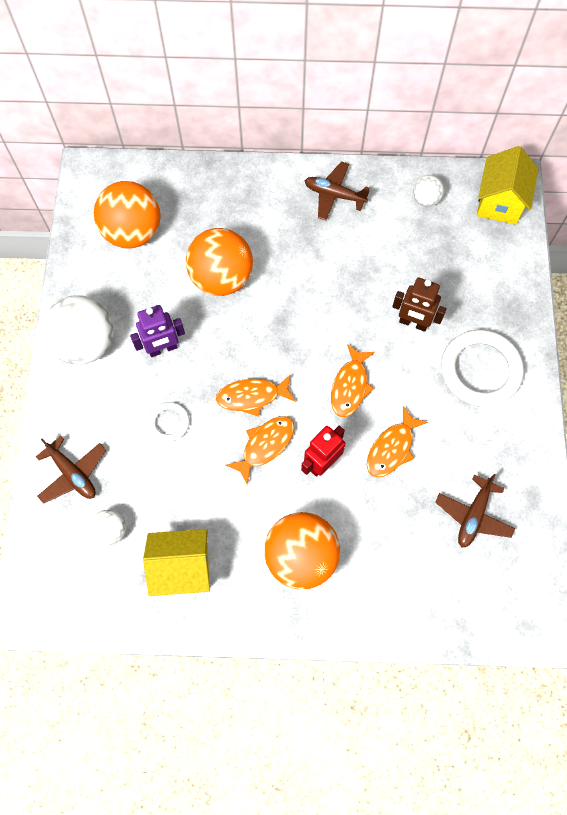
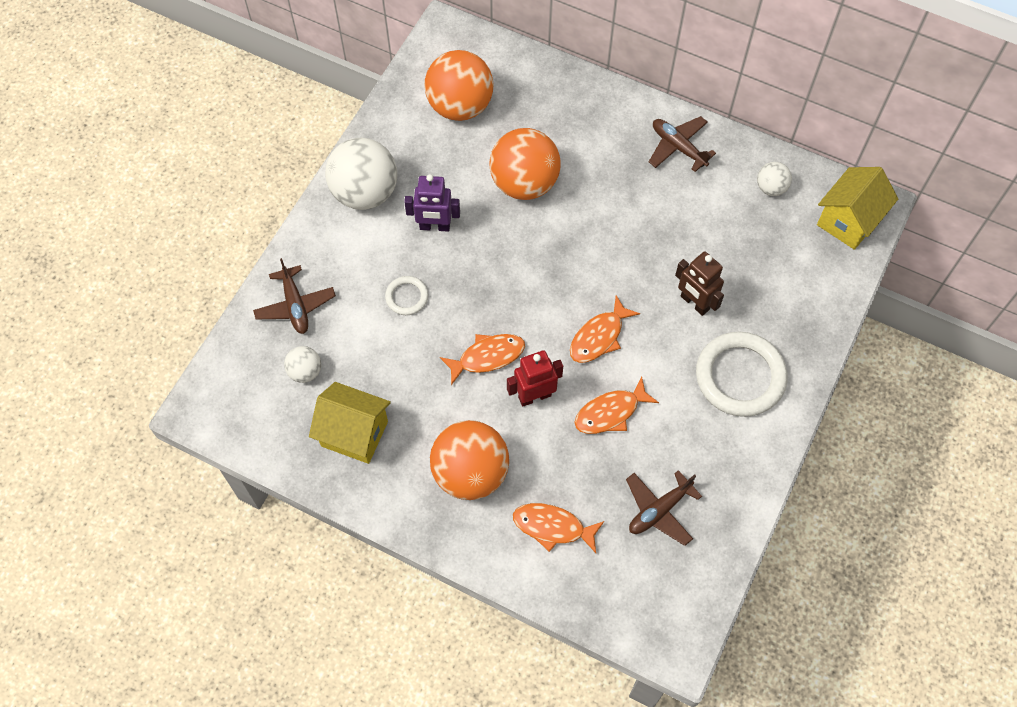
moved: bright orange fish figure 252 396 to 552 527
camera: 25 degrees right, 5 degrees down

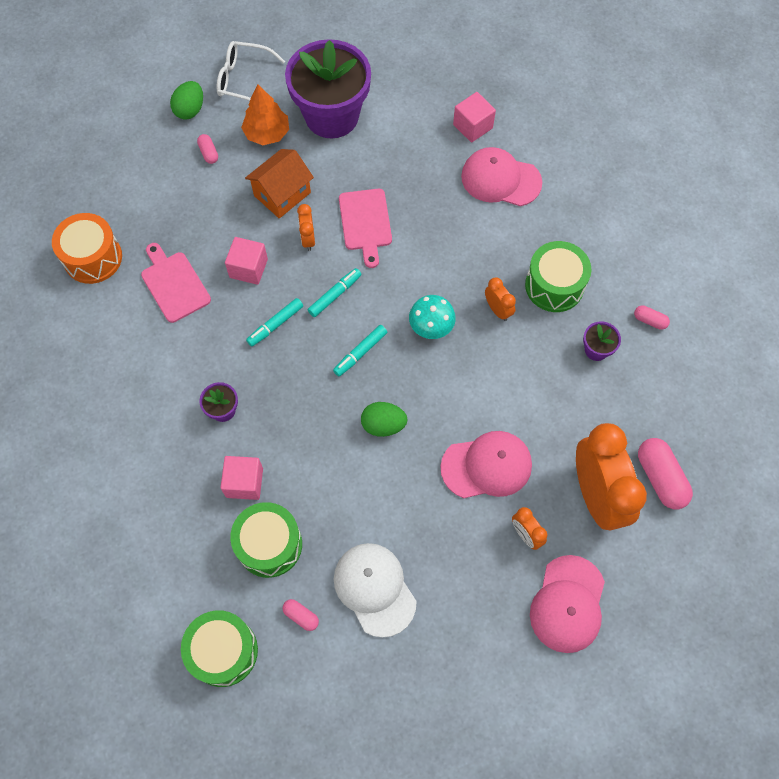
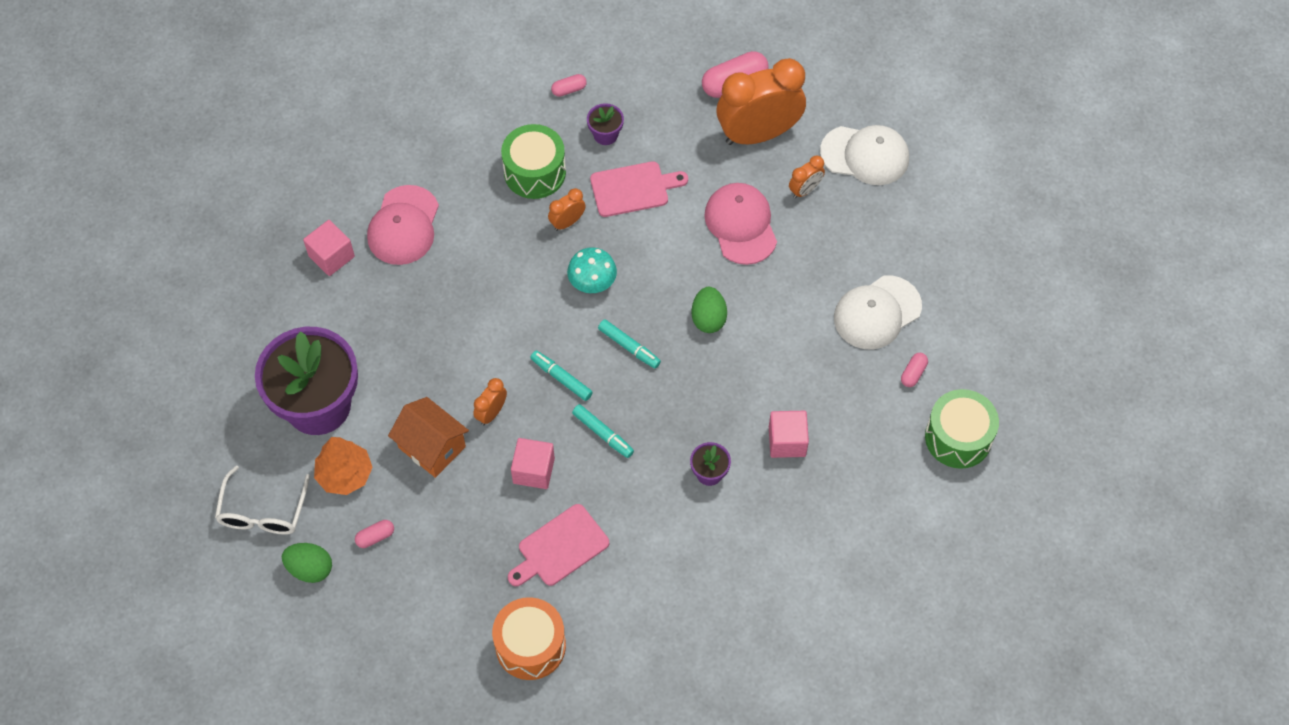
removed: emerald drum 269 544
moved: pink cutting board 365 223 to 633 188
recoloured: pink baseball cap 568 604 to pure white baseball cap 865 155
turned: bright orange clock 308 239 = 491 413 135 degrees clockwise; pink pill shape 649 320 = 569 90 45 degrees clockwise
camera: 95 degrees left, 5 degrees down

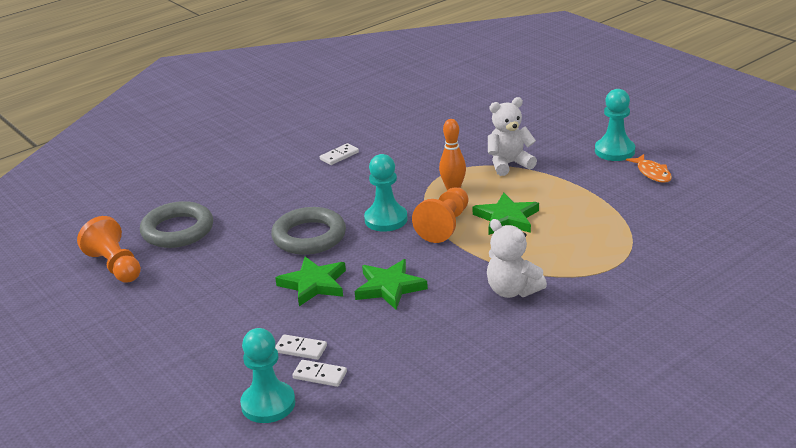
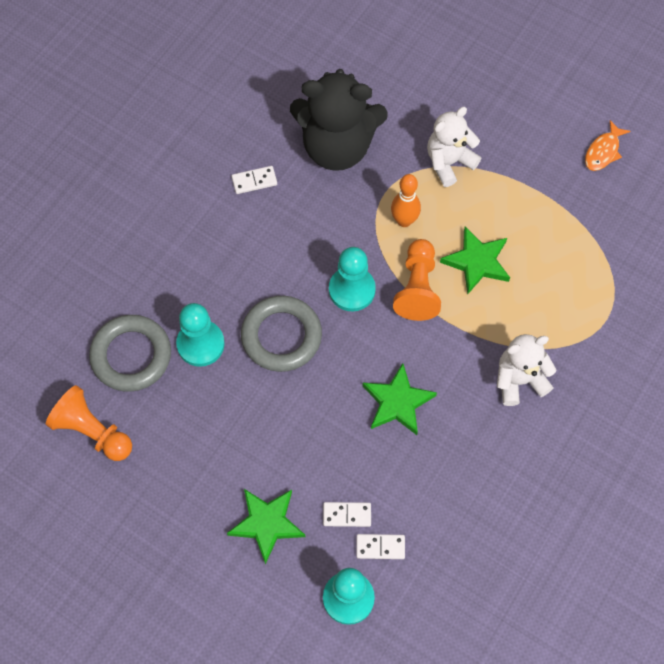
added: ebony teddy 337 146
moved: emerald star 314 284 to 267 524; aqua game pawn 614 151 to 200 344
turned: pure white domino tile 339 156 = 254 181 45 degrees clockwise; pure white teddy 512 290 = 519 380 135 degrees clockwise; bright orange fish figure 652 173 = 603 151 75 degrees clockwise
camera: 20 degrees left, 35 degrees up

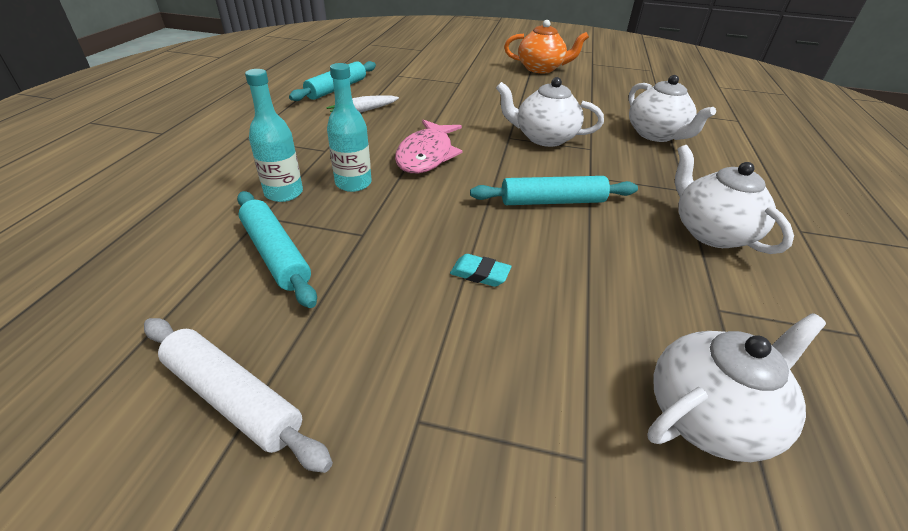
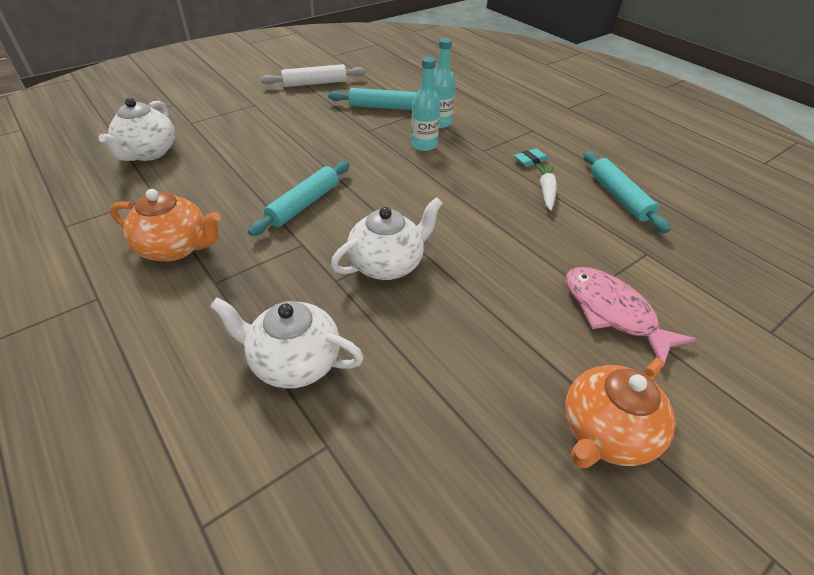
moved: pink fish figure 427 155 to 613 312; aqua gum eraser 480 274 to 530 160
recoloured: pure white teapot 710 232 to bright orange teapot 176 248
camera: 130 degrees right, 5 degrees up

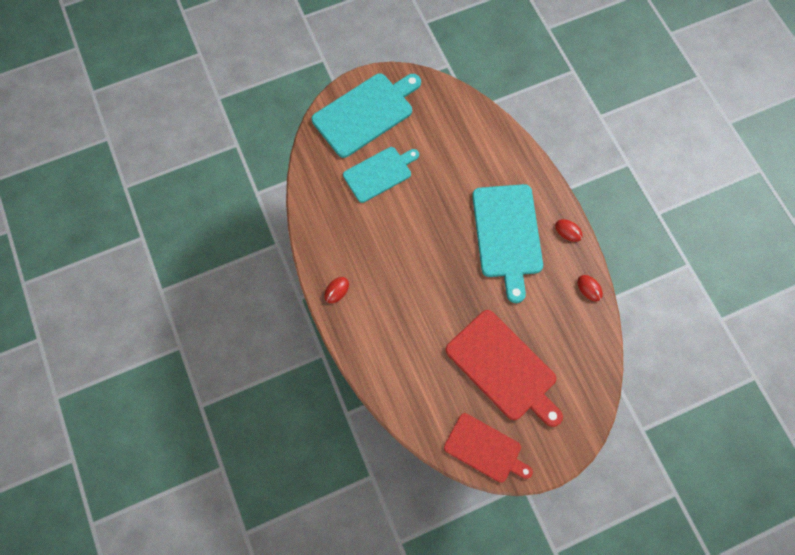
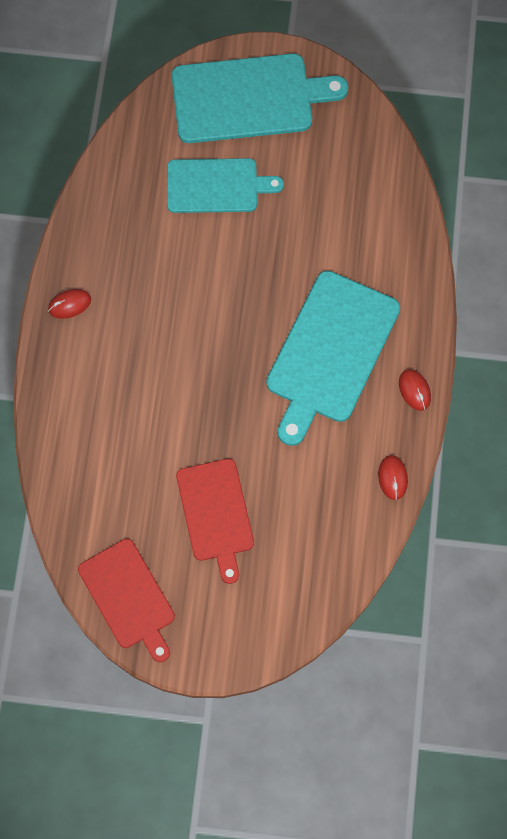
resized: scarlet cutting board 504 368 = 216 514 x0.66
camera: 30 degrees right, 0 degrees up

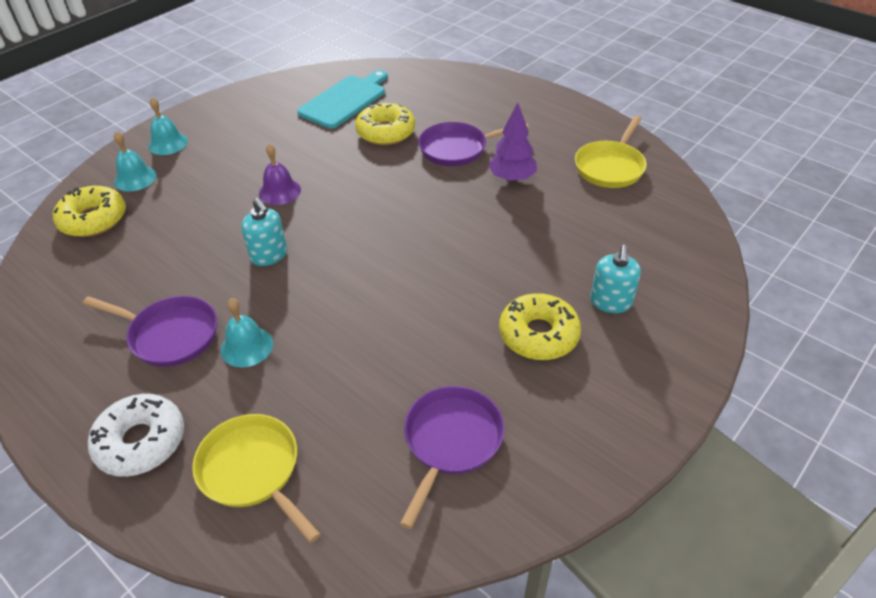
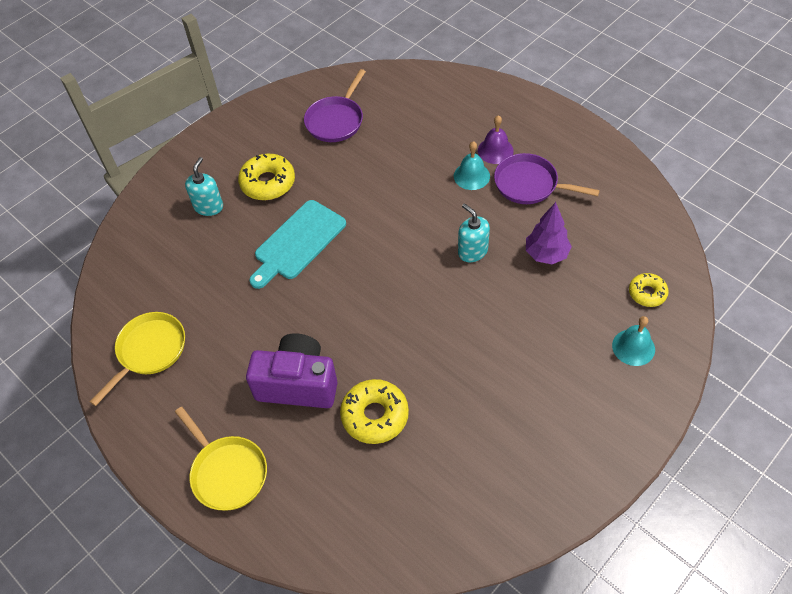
removed: pure white glazed donut 141 442; aqua school bell 168 143
moved: bright yellow skillet 253 470 to 227 472; violet school bell 279 191 to 495 150; aqua cutting board 345 100 to 297 242; violet toy tree 512 179 to 546 254
replaced: violet skillet 457 149 to violet compact camera 298 384
resized: bright yellow glazed donut 93 219 = 647 293 x0.61
camera: 175 degrees left, 10 degrees up

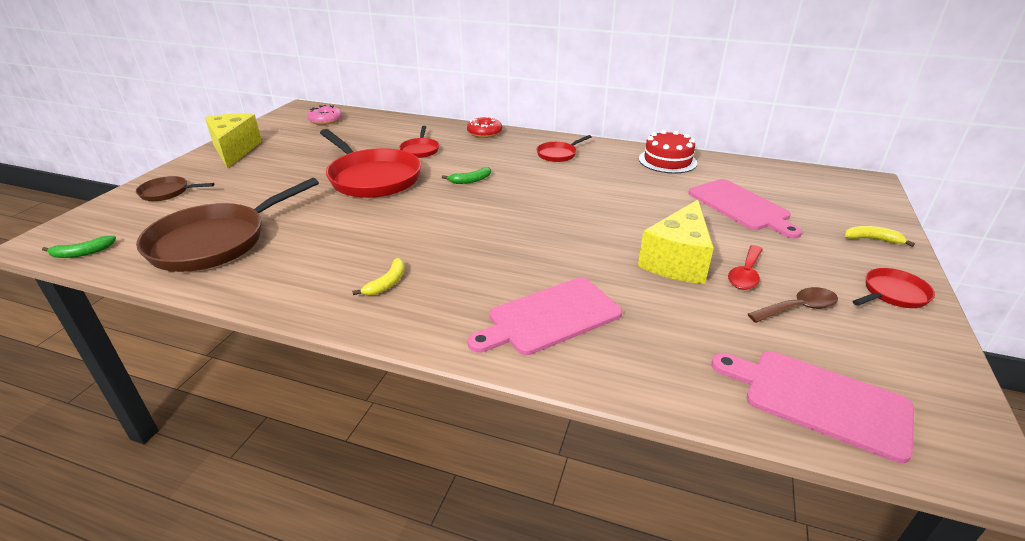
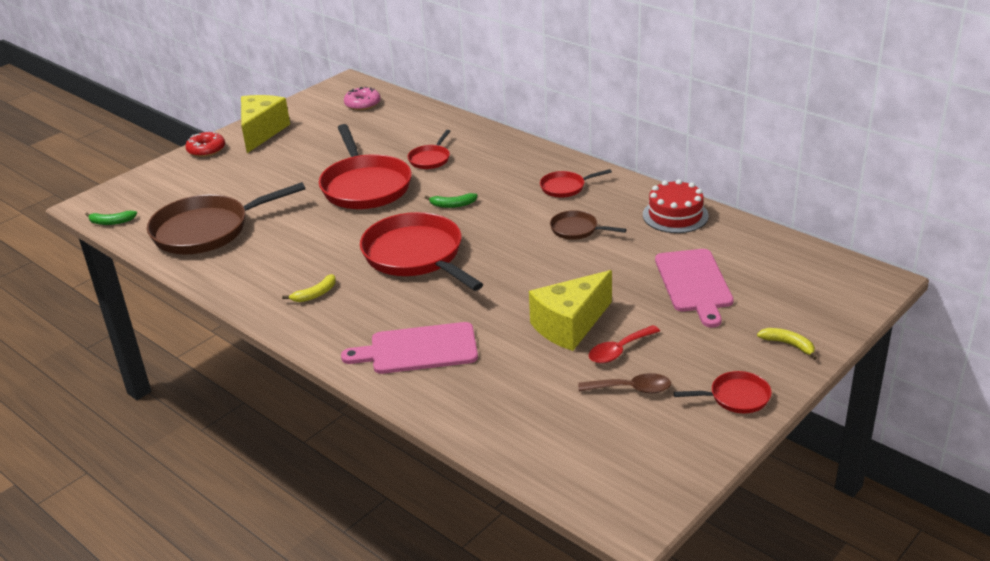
removed: pink cutting board 819 400
added: scarlet skillet 416 256
moved: brown skillet 167 192 to 577 229; scarlet glazed donut 484 133 to 206 150
camera: 25 degrees right, 0 degrees up

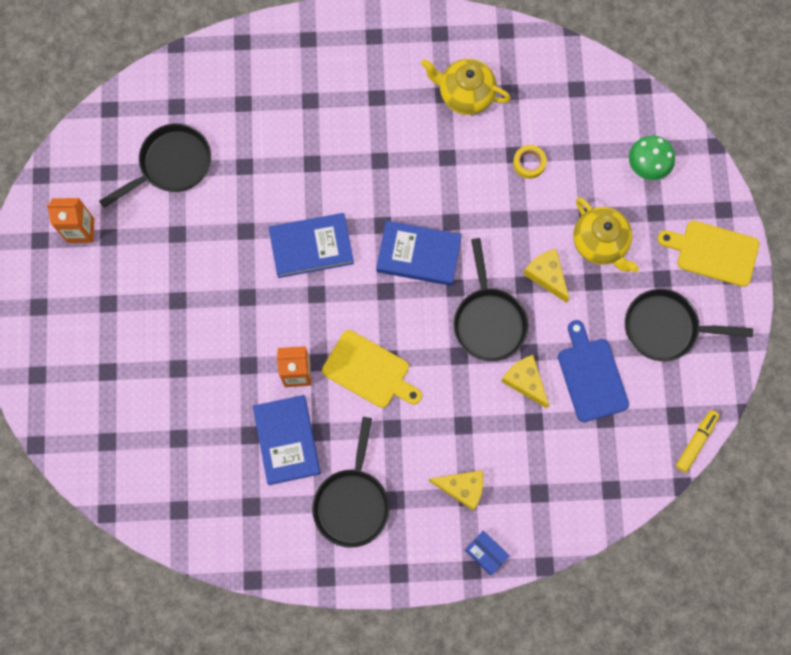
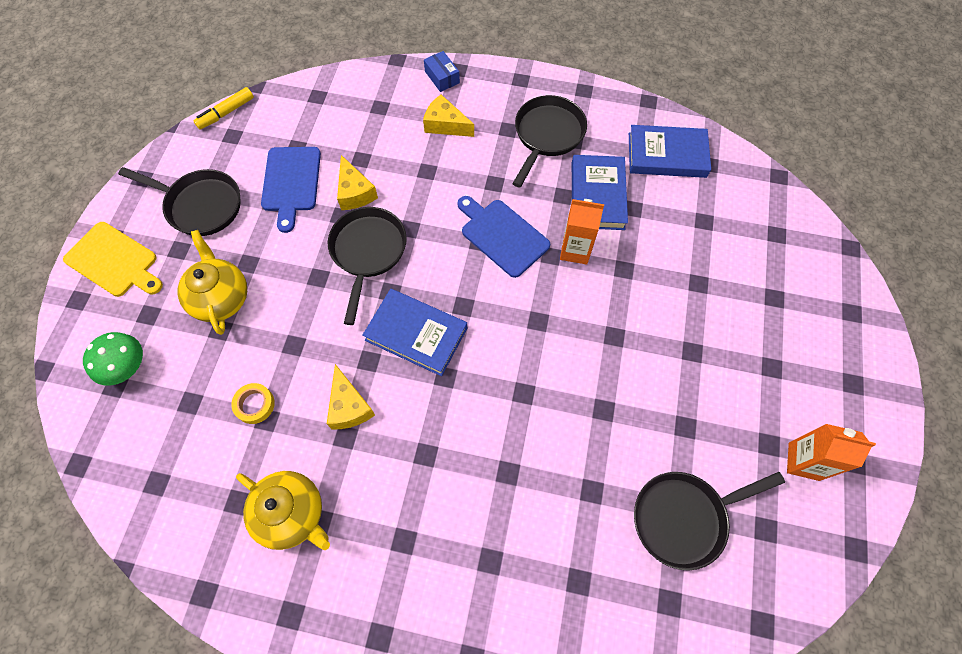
moved: cobalt hardcover 311 247 to 667 155; bright yellow cheese wedge 547 275 to 349 406
recoloured: bright yellow cutting board 369 371 to cobalt cutting board 502 235
camera: 165 degrees left, 10 degrees down

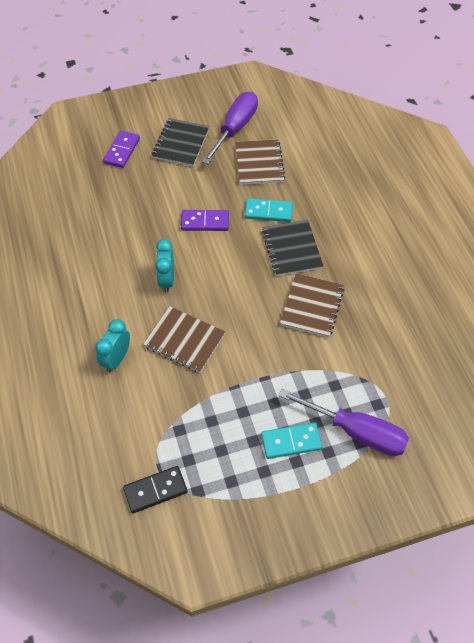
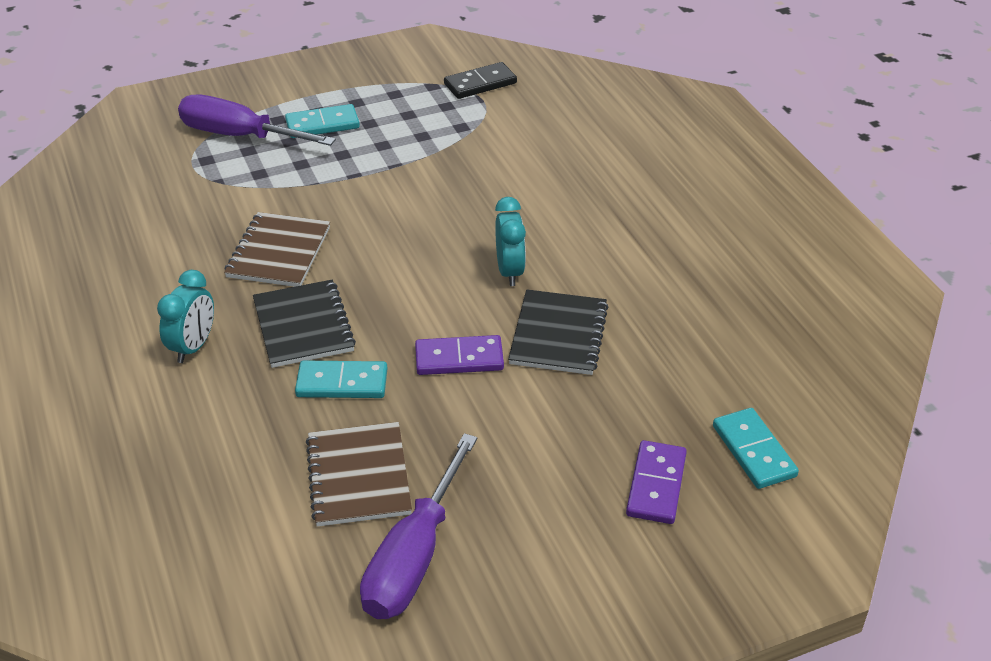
removed: brown exercise book 184 340
added: aqua domino tile 754 451
moved: aqua clock 116 359 to 193 347; ebony exercise book 181 143 to 558 334
camera: 175 degrees right, 15 degrees down

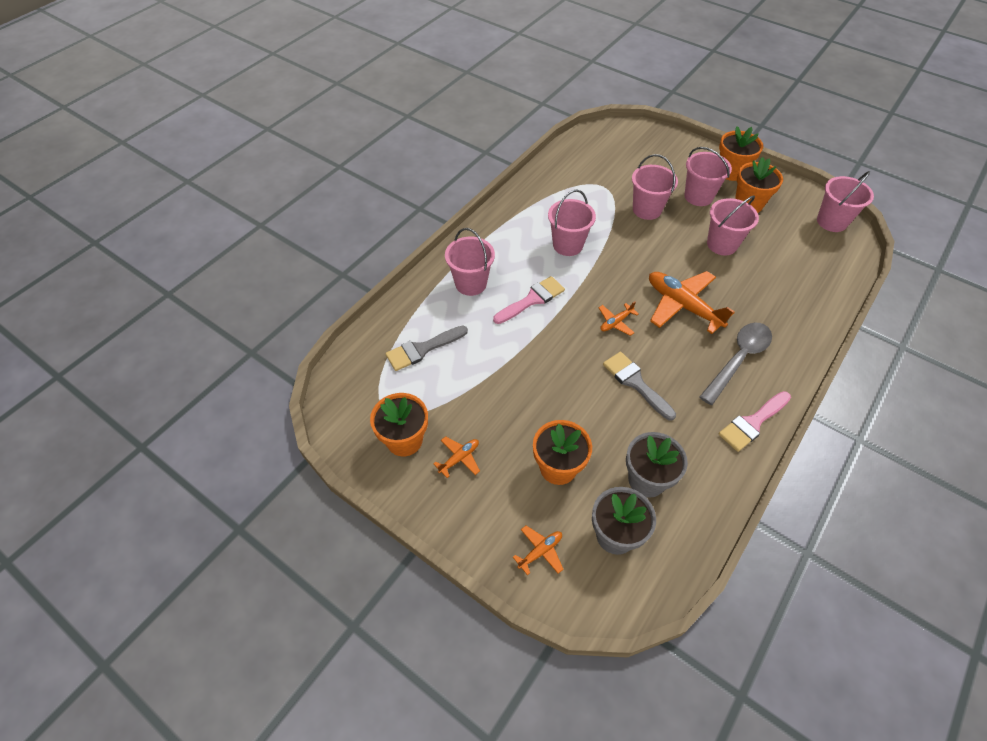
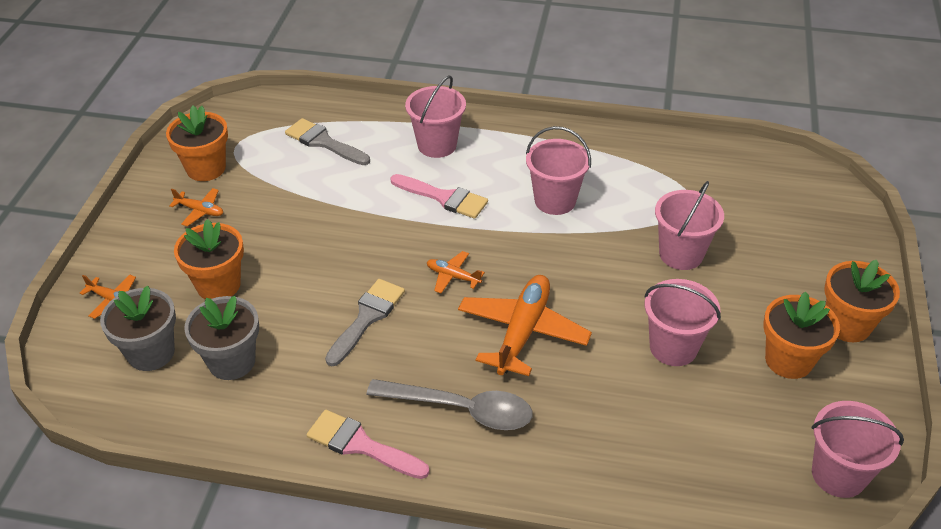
removed: pink pail 698 196
camera: 65 degrees right, 10 degrees down

